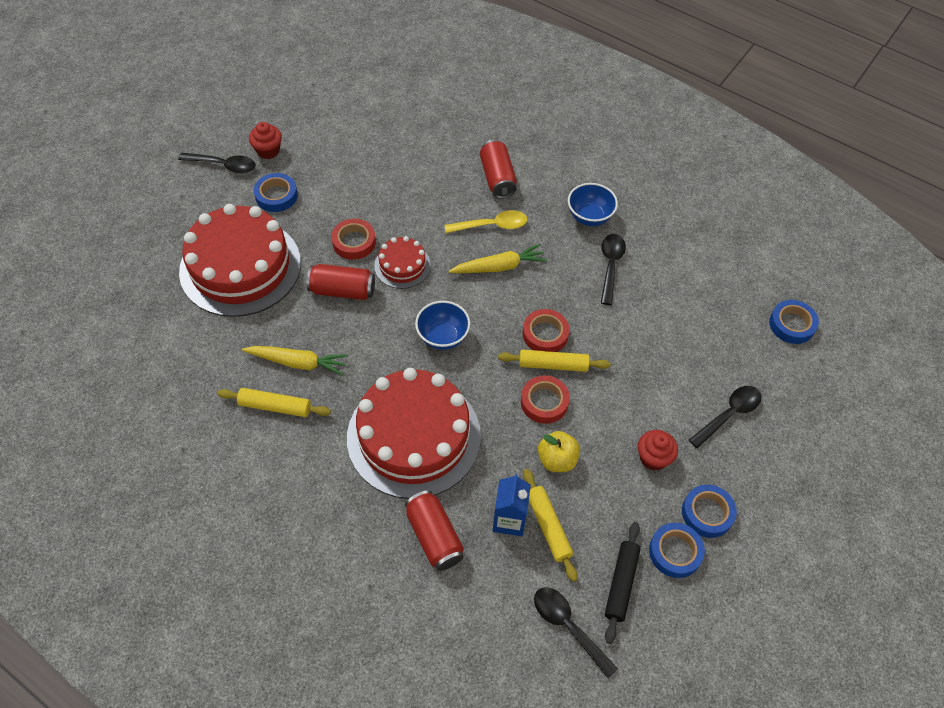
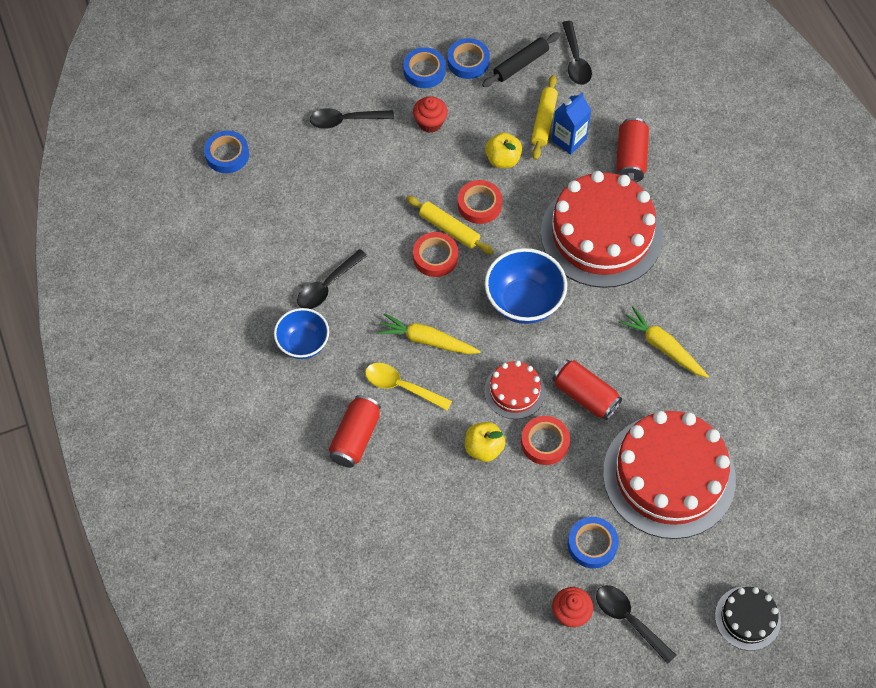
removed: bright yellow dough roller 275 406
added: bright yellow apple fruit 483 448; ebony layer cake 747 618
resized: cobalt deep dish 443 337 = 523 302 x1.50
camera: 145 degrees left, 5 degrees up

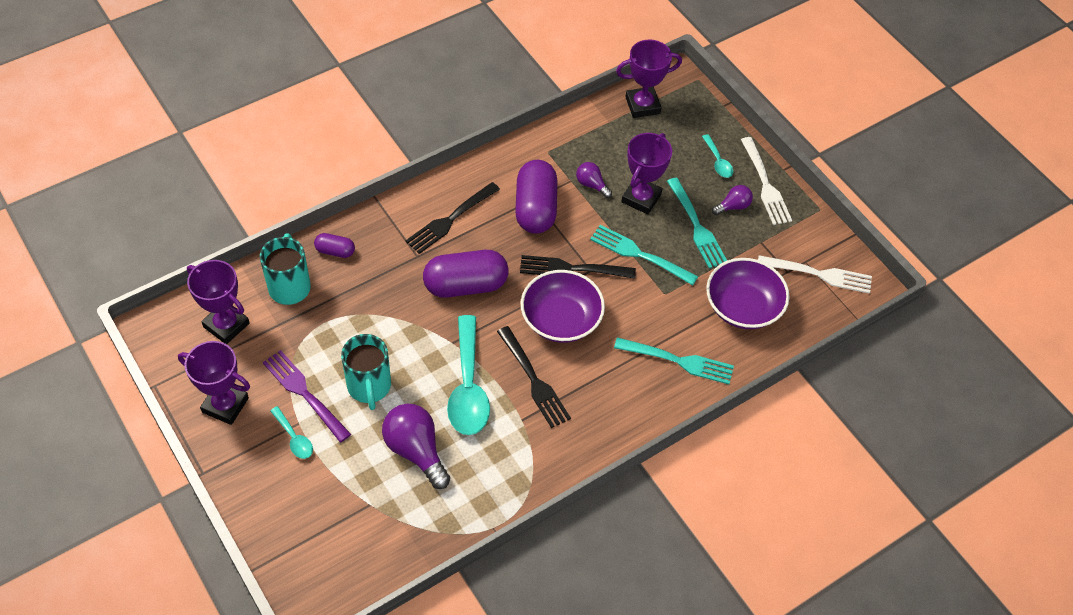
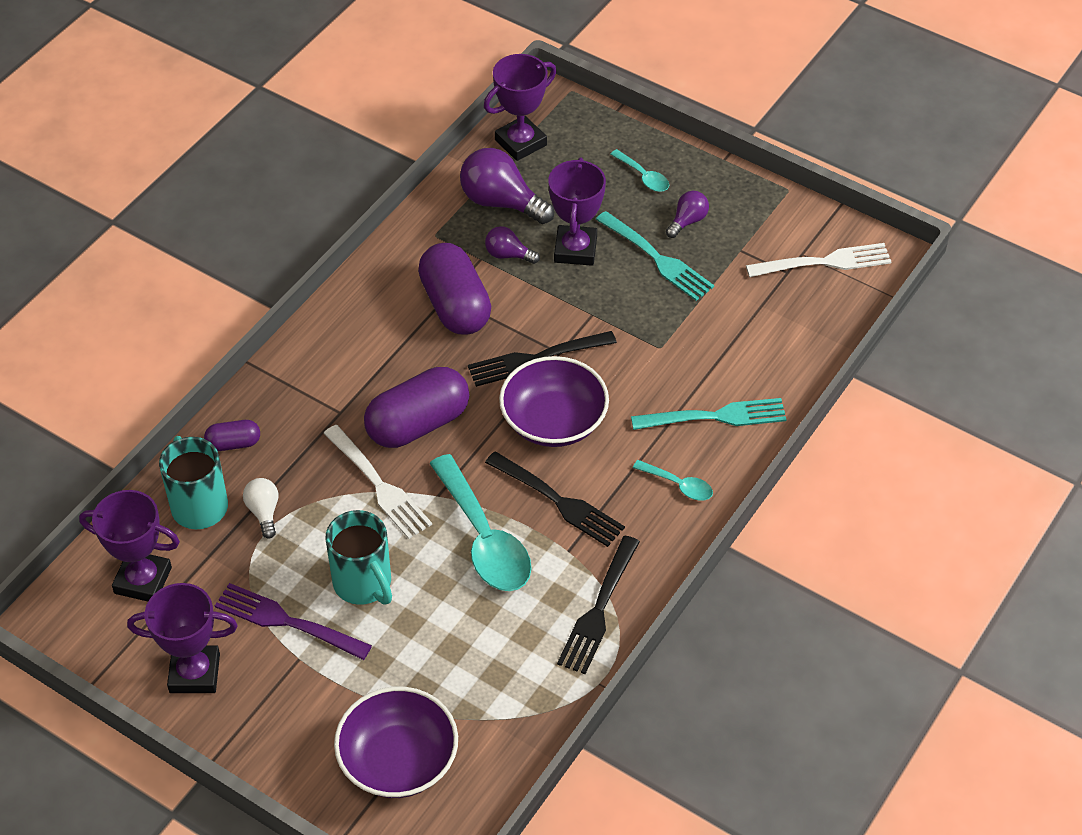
removed: aqua fork 640 255
added: pure white lightbulb 264 512
moved: aqua teaspoon 294 438 to 678 485; violet lightbulb 416 450 to 501 202; ebony fork 451 219 to 599 608; violet deep dish 742 307 to 398 760; pure white fork 765 184 to 378 484
camera: 20 degrees left, 5 degrees down

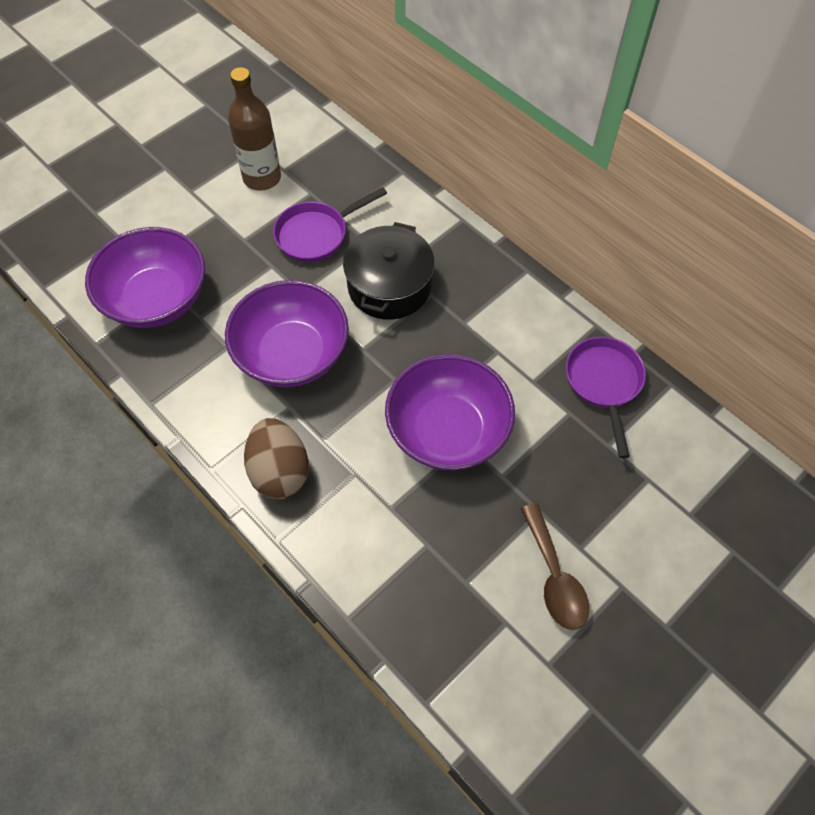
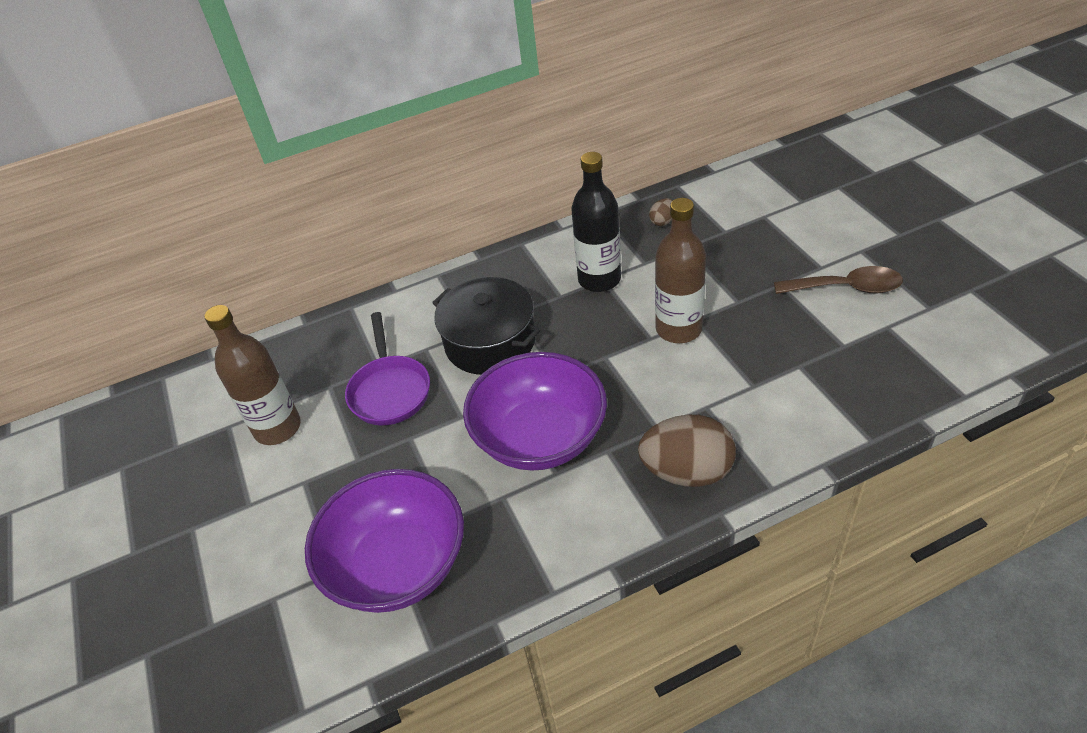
added: ebony bottle 599 279
replaced: violet deep dish 448 431 to brown bottle 678 329; violet skillet 604 384 to brown egg shape 663 221
camera: 65 degrees left, 15 degrees down

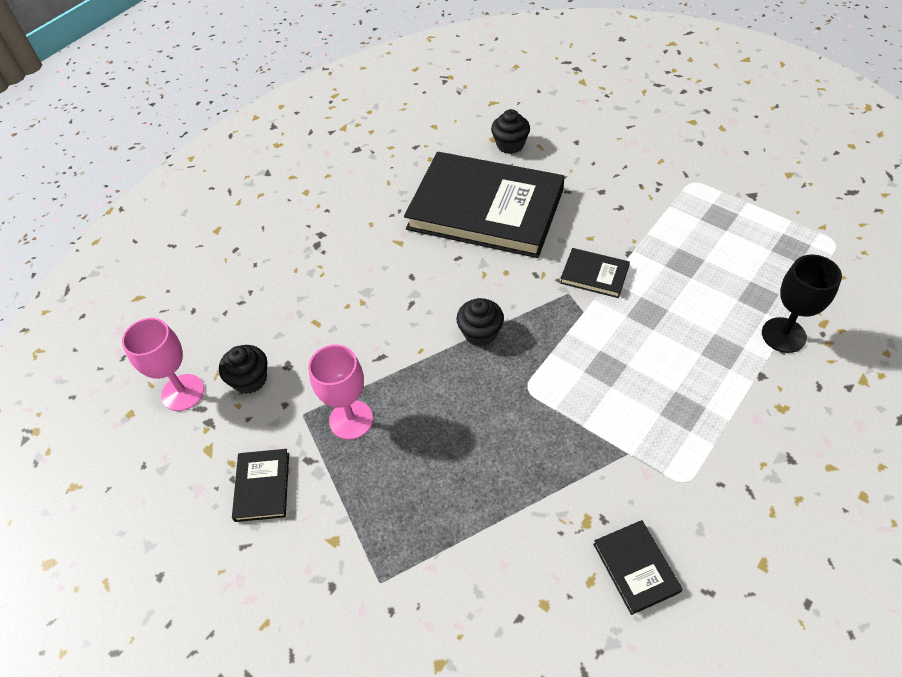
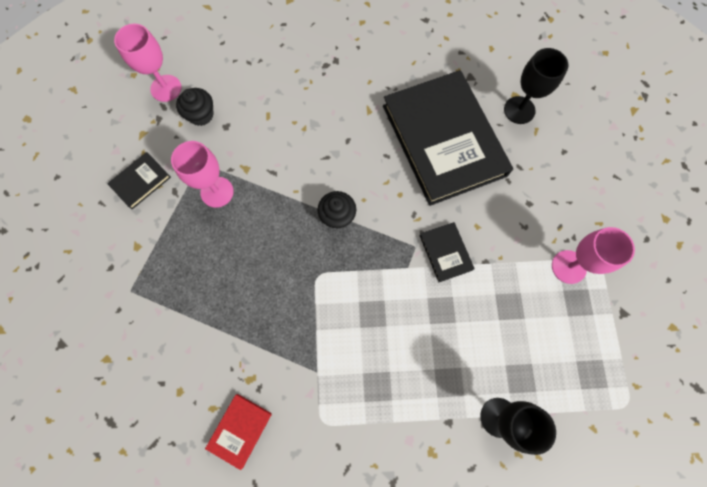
added: pink wine glass 568 267
replaced: ebony cupcake 510 145 to ebony wine glass 519 110
recoloured: ebony hardcover 635 568 to scarlet hardcover 240 430
camera: 45 degrees right, 20 degrees up

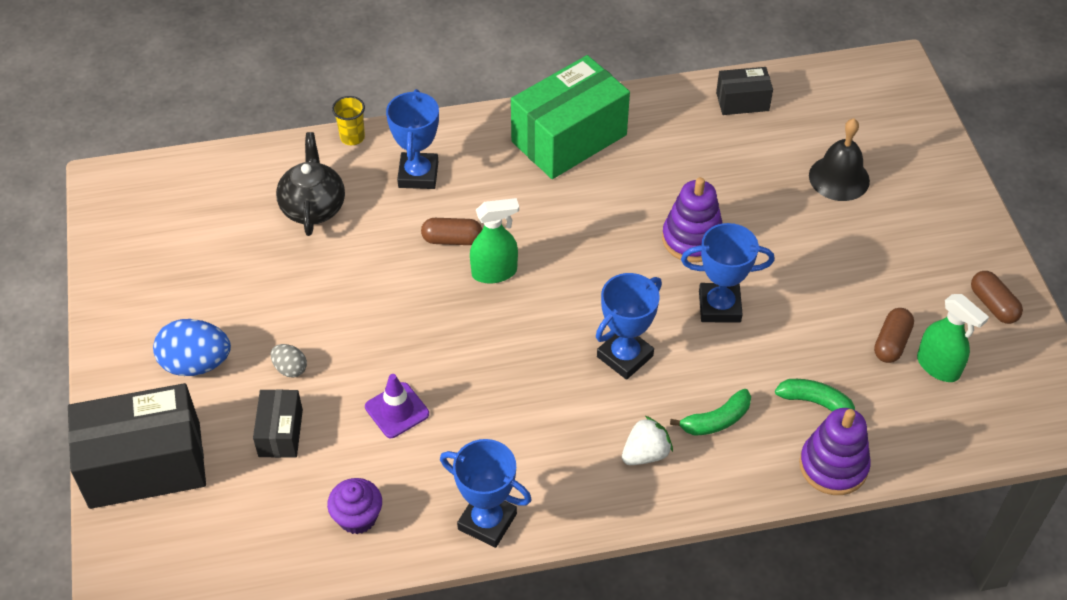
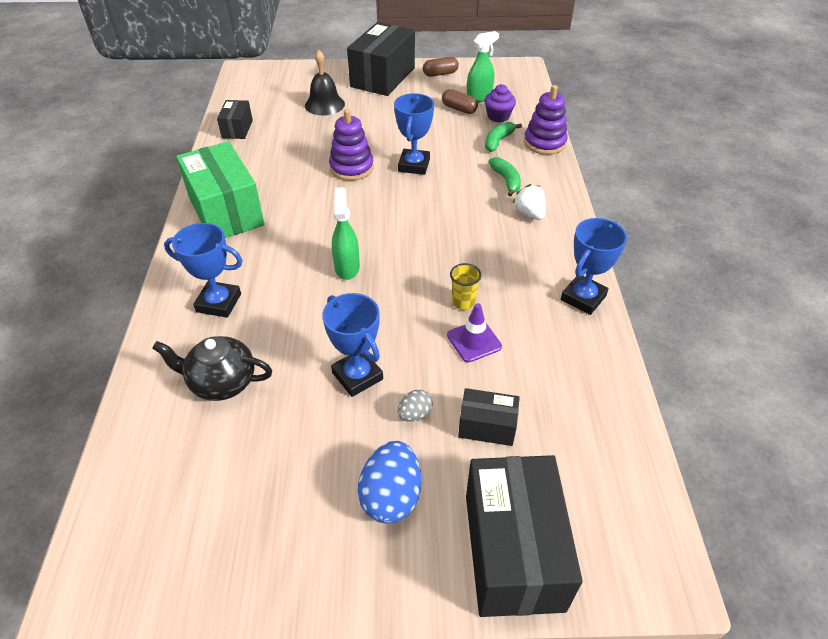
removed: brown pill shape 452 239
added: ebony package 382 77
moved: violet cupcake 357 517 to 498 116; bright yellow tumbler 352 137 to 463 302; cobalt prize cup 625 356 to 357 376
camera: 80 degrees left, 5 degrees down

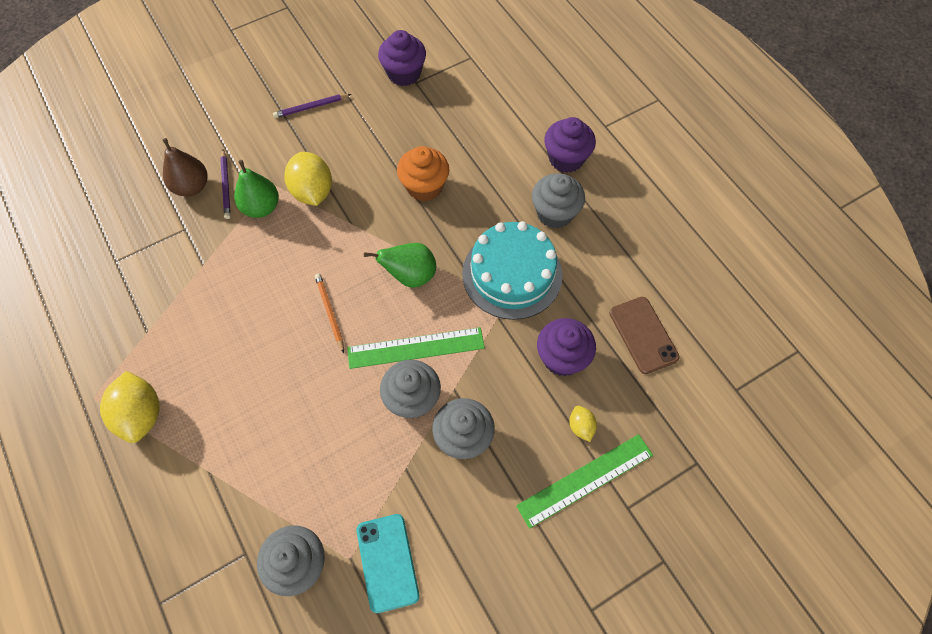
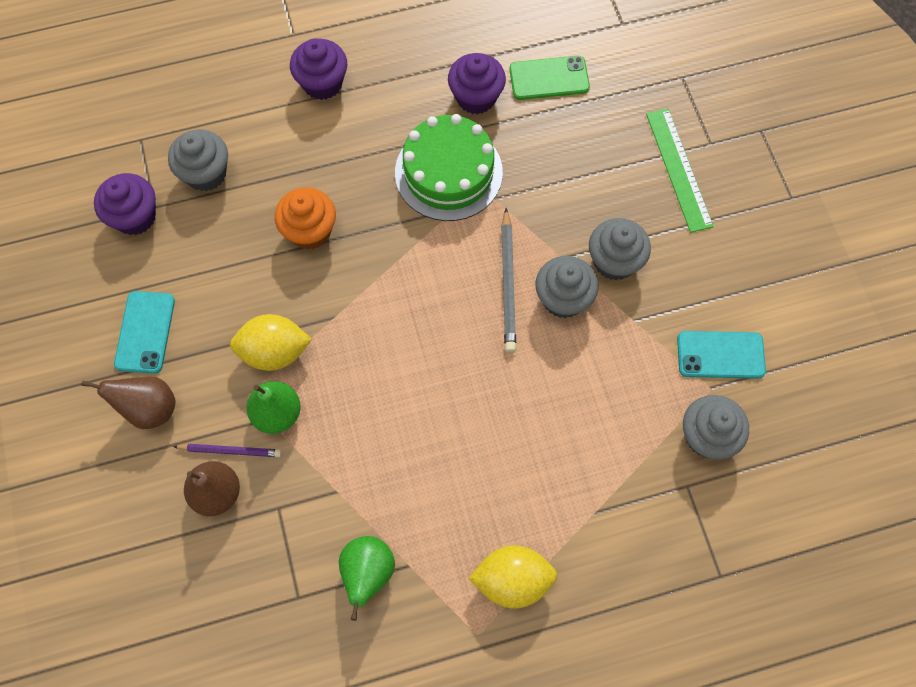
removed: bright orange pencil 330 312; bright yellow toy lemon 581 426
added: brown pear fruit 149 408
moved: emerald pear fruit 410 276 to 368 573; gray cupcake 554 213 to 206 173; violet cupcake 562 357 to 476 97
replaced: violet pencil 311 107 to aqua mobile phone 145 332; emerald ruler 416 348 to gray pencil 508 283
recoloured: aqua layer cake 512 274 to emerald layer cake 448 172; brown mobile phone 643 335 to emerald mobile phone 549 78
camera: 75 degrees left, 5 degrees up

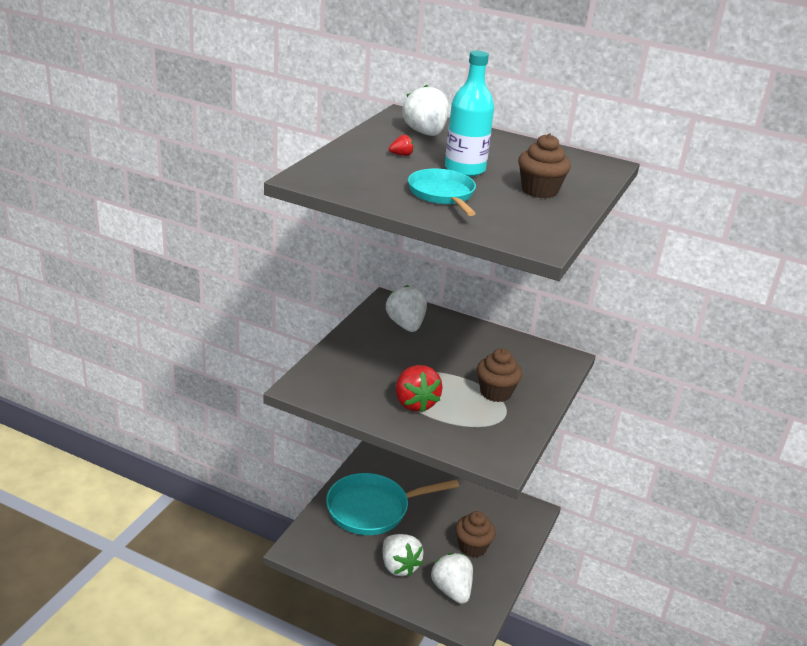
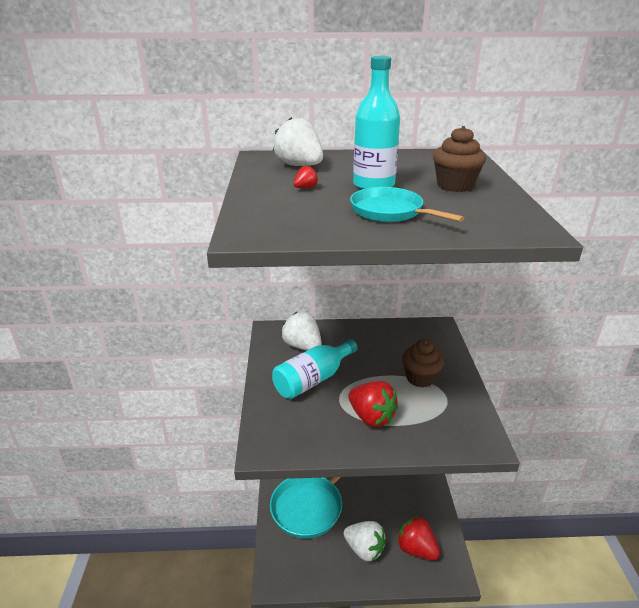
removed: brown cupcake 472 547
added: aqua bottle 313 380
recoloured: pure white strawberry 451 590 to scarlet strawberry 416 549
camera: 25 degrees left, 0 degrees up

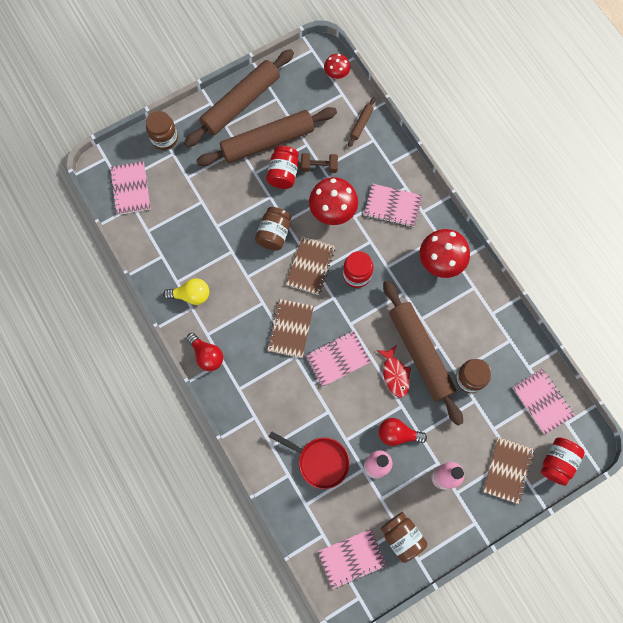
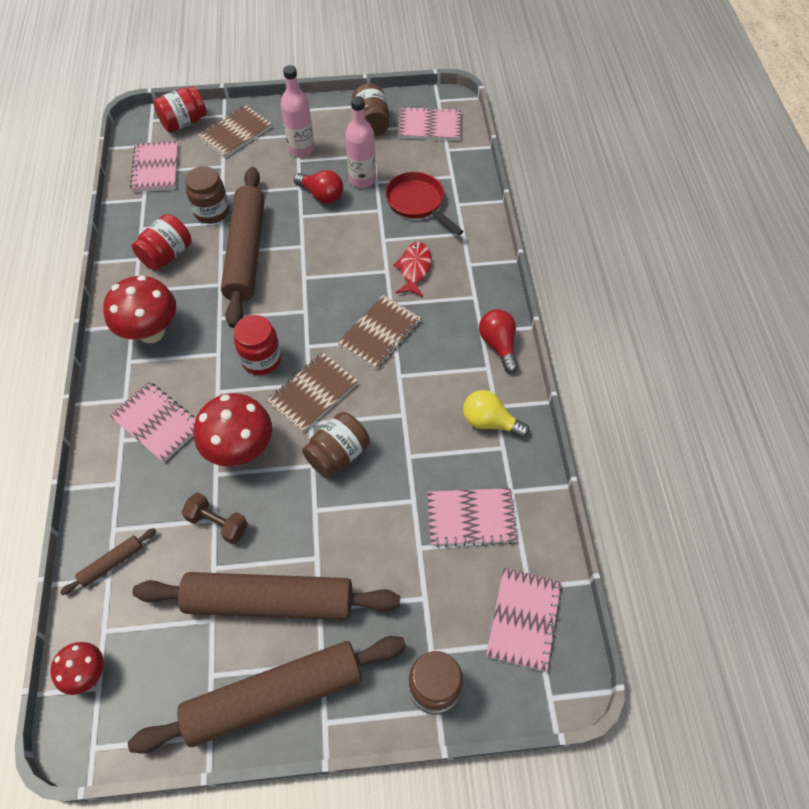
moved: scarlet preserve jar 283 173 to 167 255; pink exercise book 337 359 to 471 518; scarlet fish figure 395 374 to 414 269
camera: 155 degrees left, 15 degrees down

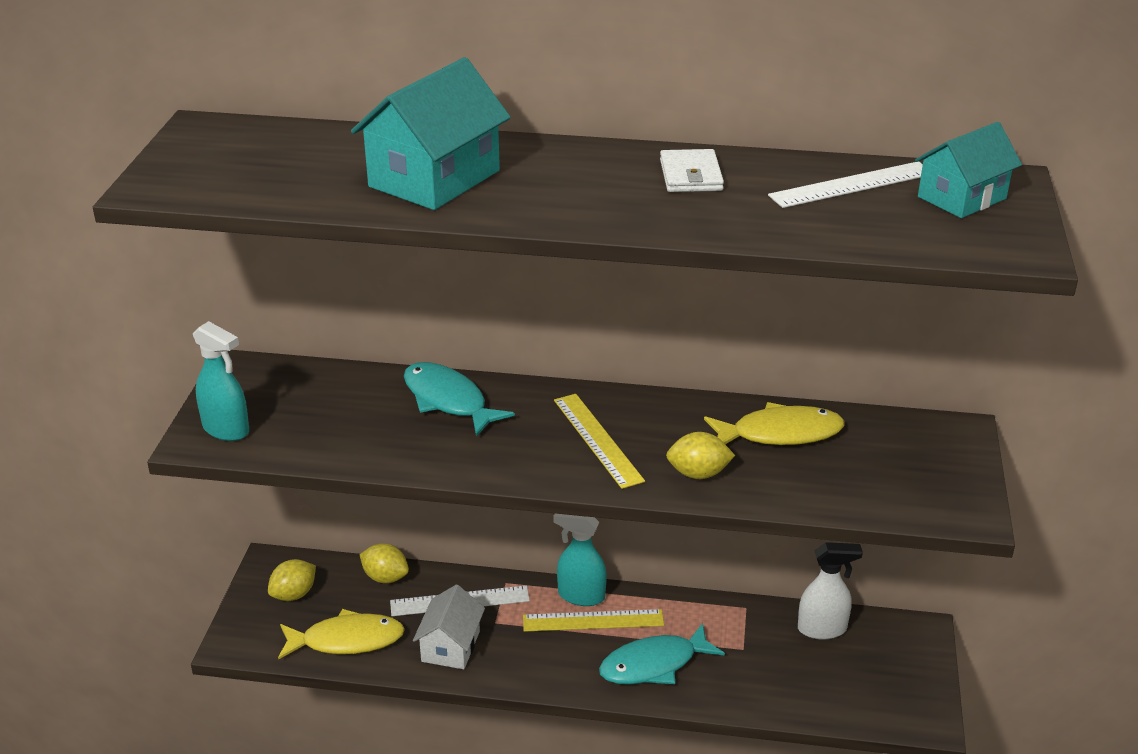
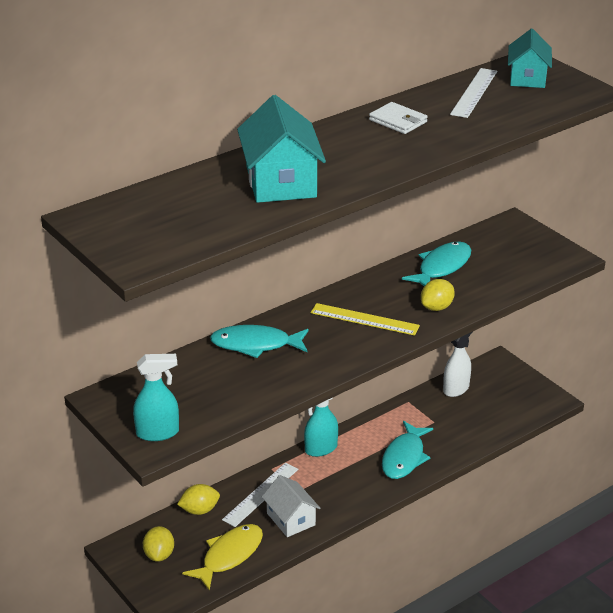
removed: bright yellow ruler 593 621
recoloured: bright yellow fish figure 780 433 to aqua fish figure 441 267
camera: 45 degrees left, 0 degrees up

